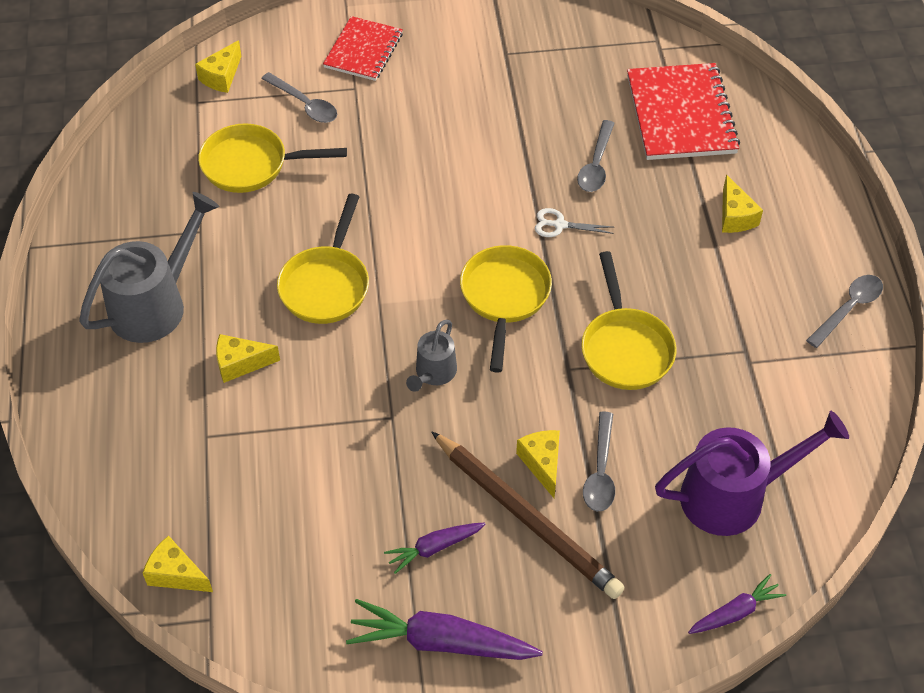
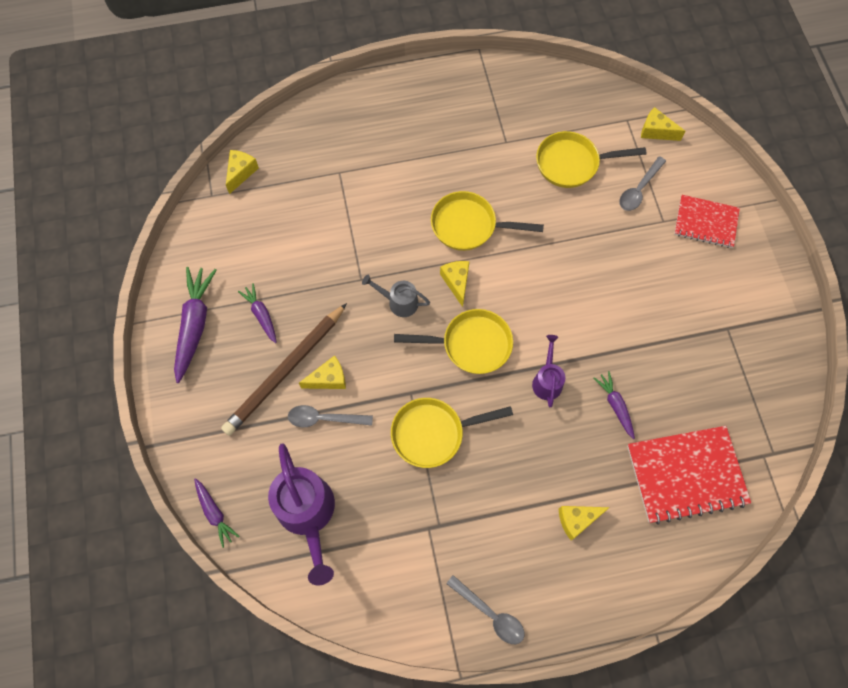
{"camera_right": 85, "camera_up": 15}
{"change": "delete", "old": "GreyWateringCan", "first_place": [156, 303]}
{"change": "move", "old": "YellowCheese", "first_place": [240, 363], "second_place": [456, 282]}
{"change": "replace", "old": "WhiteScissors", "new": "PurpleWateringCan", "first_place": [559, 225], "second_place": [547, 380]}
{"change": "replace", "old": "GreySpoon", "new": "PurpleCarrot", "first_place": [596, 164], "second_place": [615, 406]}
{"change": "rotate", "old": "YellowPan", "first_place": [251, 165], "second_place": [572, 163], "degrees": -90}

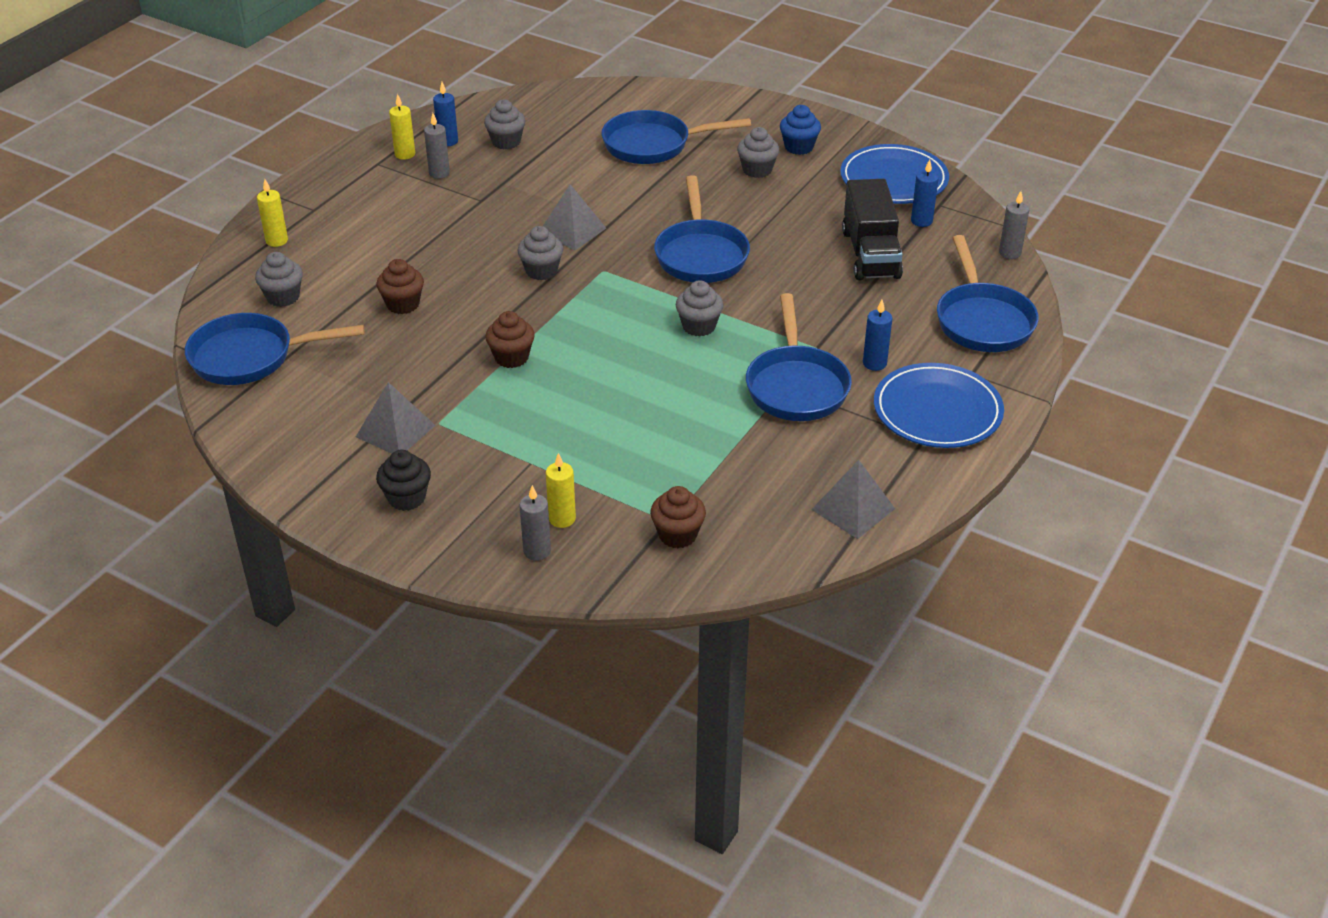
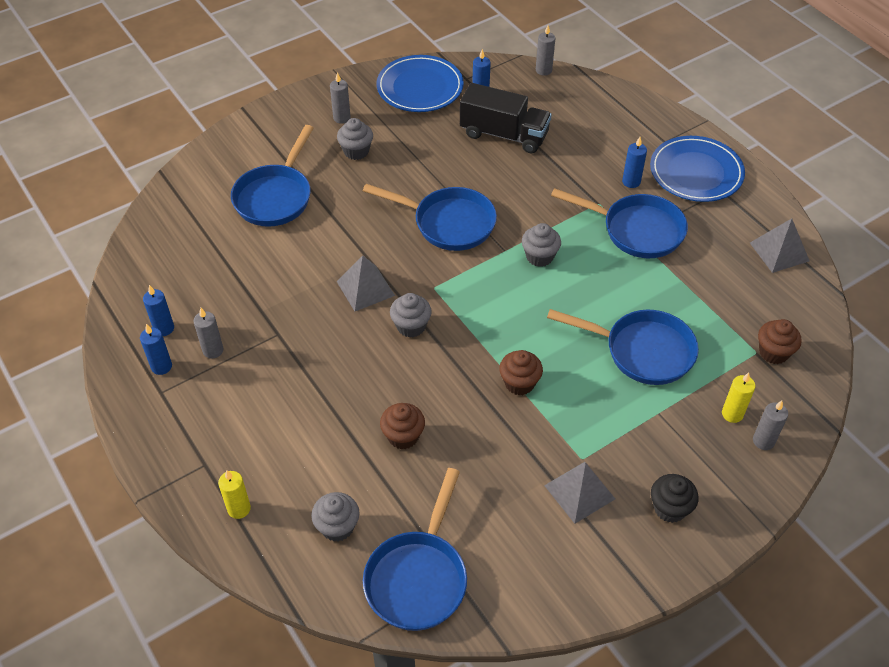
{"camera_right": -65, "camera_up": 10}
{"change": "delete", "old": "GreyCupcake", "first_place": [506, 142]}
{"change": "move", "old": "BluePan", "first_place": [982, 320], "second_place": [642, 351]}
{"change": "replace", "old": "BlueCupcake", "new": "GreyCandle", "first_place": [799, 147], "second_place": [342, 118]}
{"change": "recolor", "old": "YellowCandle", "new": "BlueCandle", "first_place": [405, 154], "second_place": [161, 366]}

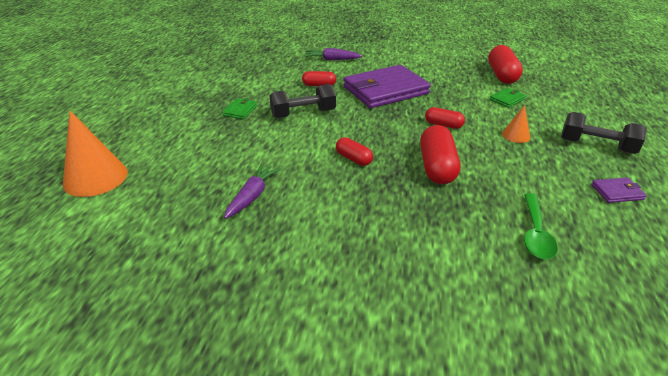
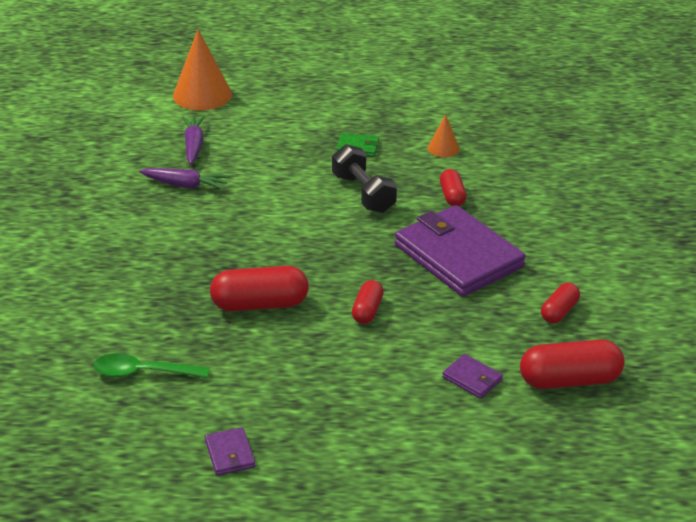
{"camera_right": 80, "camera_up": 0}
{"change": "delete", "old": "BlackDumbbell", "first_place": [596, 146]}
{"change": "move", "old": "PurpleCarrot", "first_place": [332, 59], "second_place": [194, 145]}
{"change": "move", "old": "RedCapsule", "first_place": [353, 159], "second_place": [559, 312]}
{"change": "move", "old": "OrangeCone", "first_place": [516, 135], "second_place": [443, 148]}
{"change": "recolor", "old": "GreenWallet", "new": "PurpleWallet", "first_place": [507, 99], "second_place": [472, 378]}

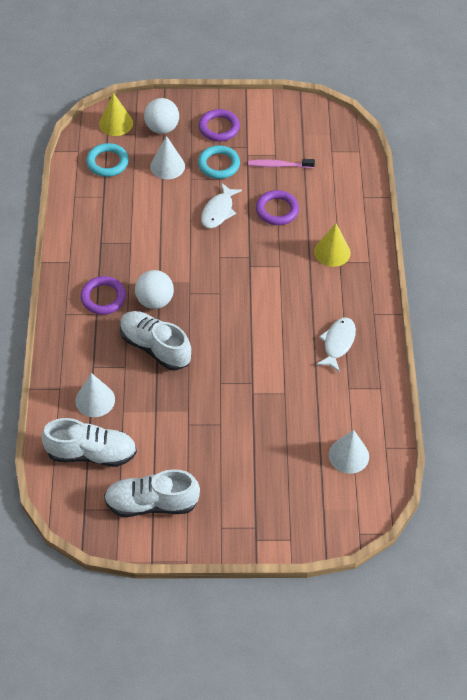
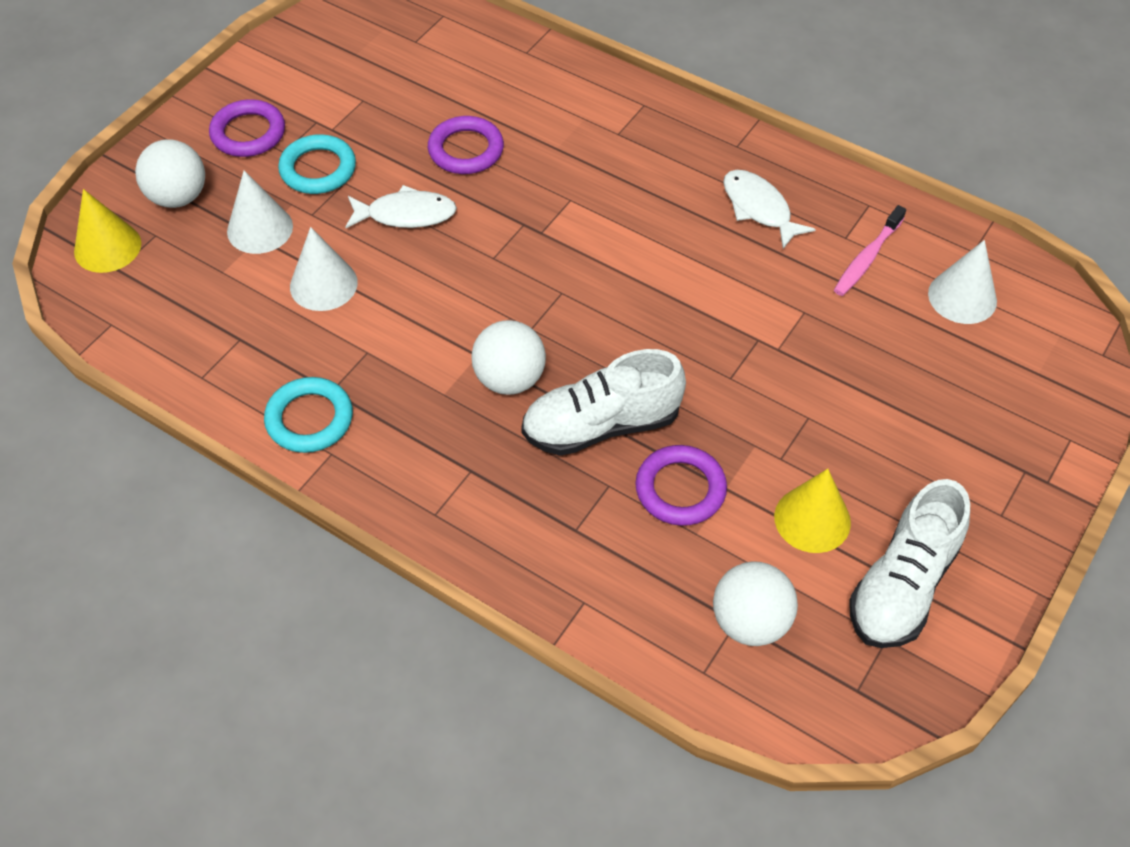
{"camera_right": -55, "camera_up": 0}
{"change": "move", "old": "WhiteCone", "first_place": [95, 400], "second_place": [323, 284]}
{"change": "move", "old": "PurpleRing", "first_place": [103, 298], "second_place": [680, 489]}
{"change": "move", "old": "TurquoiseRing", "first_place": [107, 162], "second_place": [309, 419]}
{"change": "move", "old": "PinkToothbrush", "first_place": [279, 165], "second_place": [867, 258]}
{"change": "move", "old": "YellowCone", "first_place": [332, 252], "second_place": [812, 519]}
{"change": "replace", "old": "WhiteShoe", "new": "WhiteBall", "first_place": [91, 453], "second_place": [750, 622]}
{"change": "rotate", "old": "WhiteFish", "first_place": [218, 211], "second_place": [406, 214], "degrees": -60}

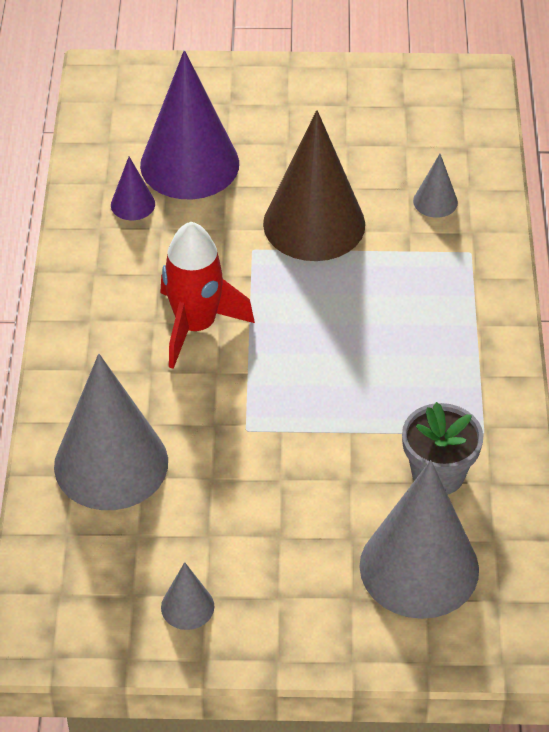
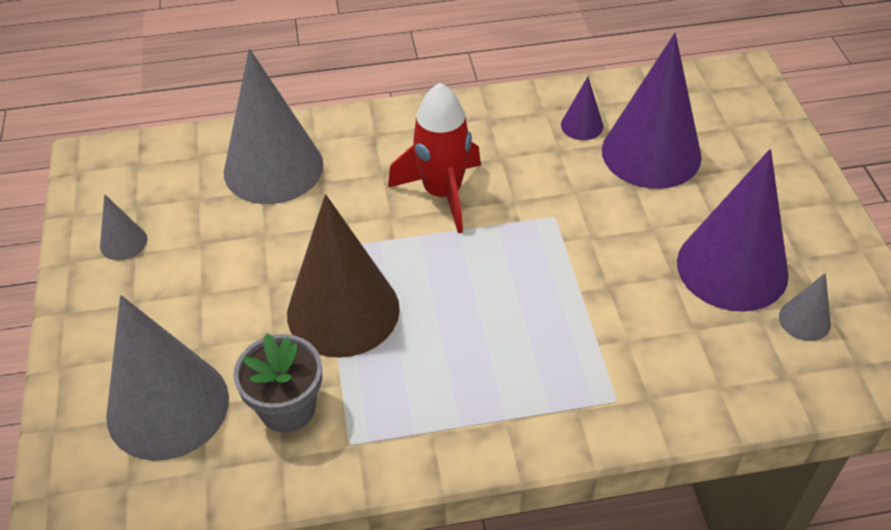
{"camera_right": 80, "camera_up": 0}
{"change": "insert", "new": "PurpleCone", "second_place": [732, 268]}
{"change": "move", "old": "BrownCone", "first_place": [314, 224], "second_place": [343, 311]}
{"change": "move", "old": "GreyCone", "first_place": [435, 201], "second_place": [804, 320]}

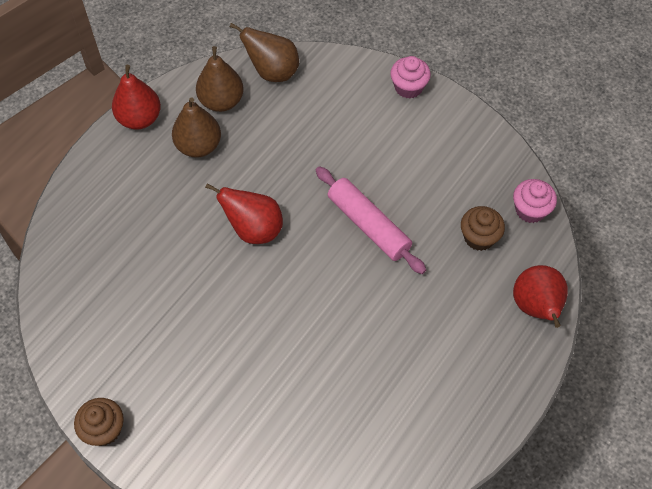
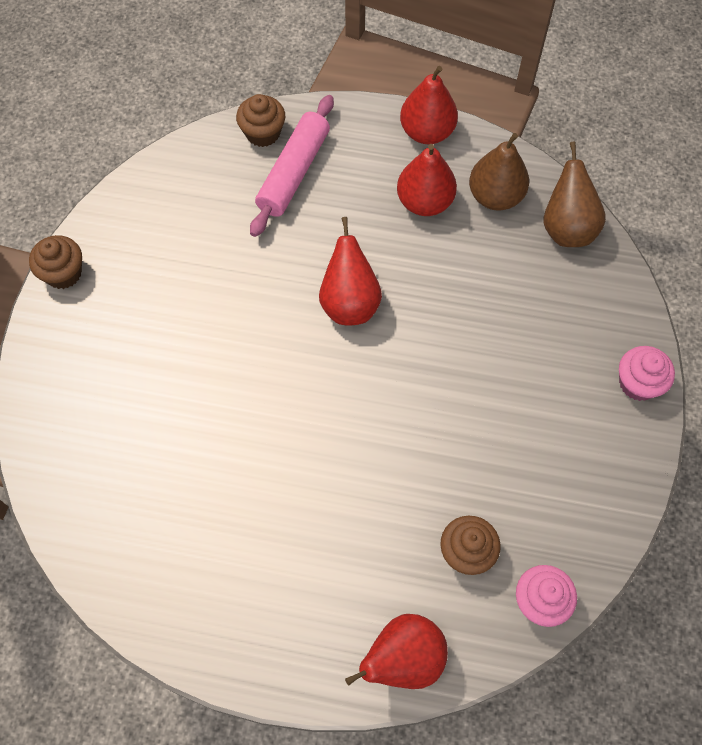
{"camera_right": 65, "camera_up": 5}
{"change": "insert", "new": "BrownCupcake", "second_place": [263, 133]}
{"change": "move", "old": "PinkRollingPin", "first_place": [368, 225], "second_place": [293, 172]}
{"change": "recolor", "old": "BrownPear", "new": "RedPear", "first_place": [198, 146], "second_place": [424, 202]}

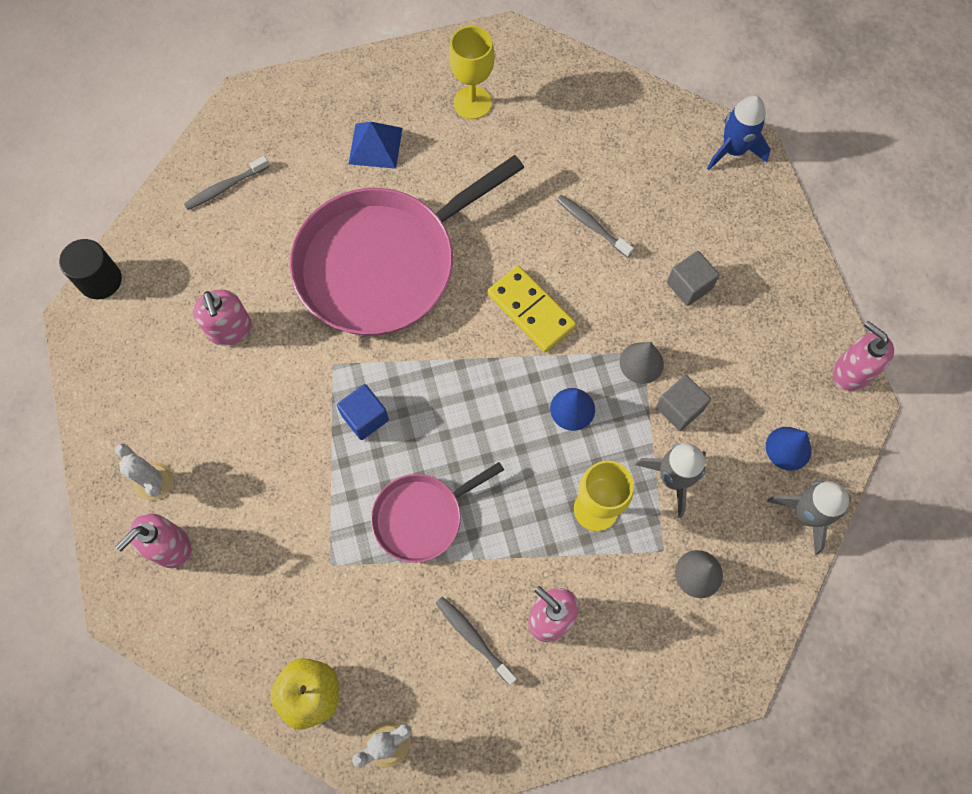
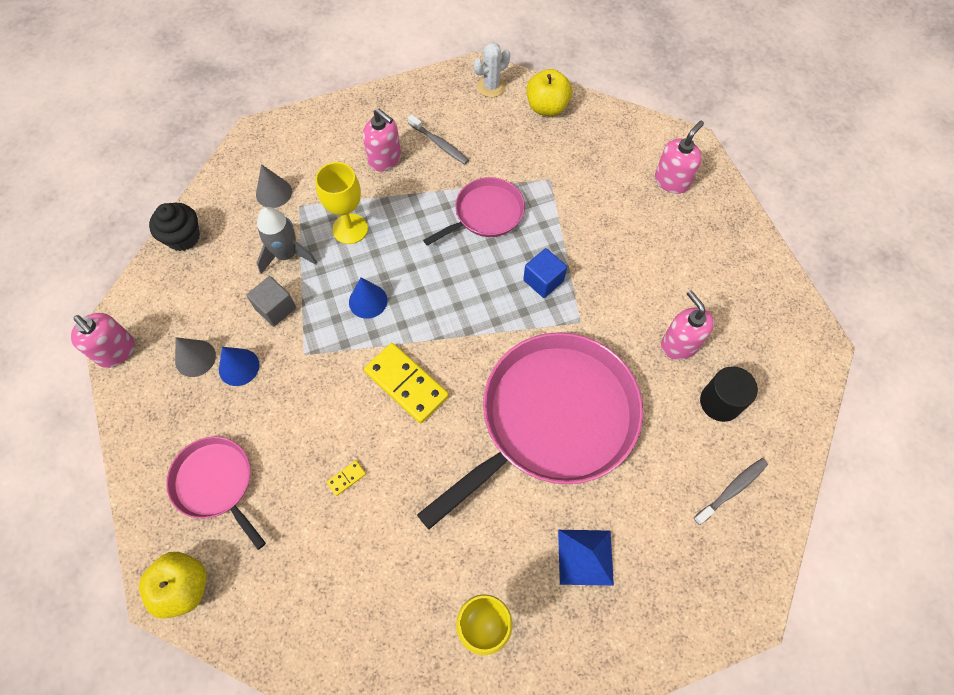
{"camera_right": 175, "camera_up": -5}
{"change": "delete", "old": "WhiteCactus", "first_place": [154, 481]}
{"change": "delete", "old": "GreyCube", "first_place": [689, 286]}
{"change": "insert", "new": "PinkPan", "second_place": [216, 483]}
{"change": "move", "old": "BlackCylinder", "first_place": [100, 280], "second_place": [720, 402]}
{"change": "move", "old": "GreyCone", "first_place": [641, 363], "second_place": [195, 358]}
{"change": "move", "old": "BlueCone", "first_place": [788, 448], "second_place": [239, 367]}
{"change": "replace", "old": "GreyToothbrush", "new": "YellowDomino", "first_place": [592, 225], "second_place": [346, 478]}
{"change": "replace", "old": "BlueRocket", "new": "YellowApple", "first_place": [733, 150], "second_place": [184, 587]}
{"change": "replace", "old": "GreyRocket", "new": "BlackCupcake", "first_place": [806, 514], "second_place": [183, 237]}

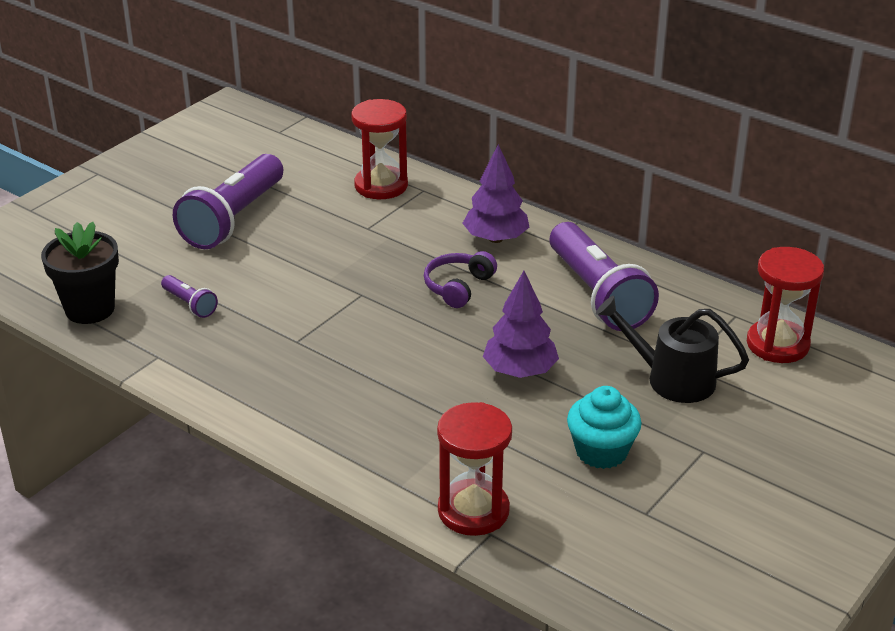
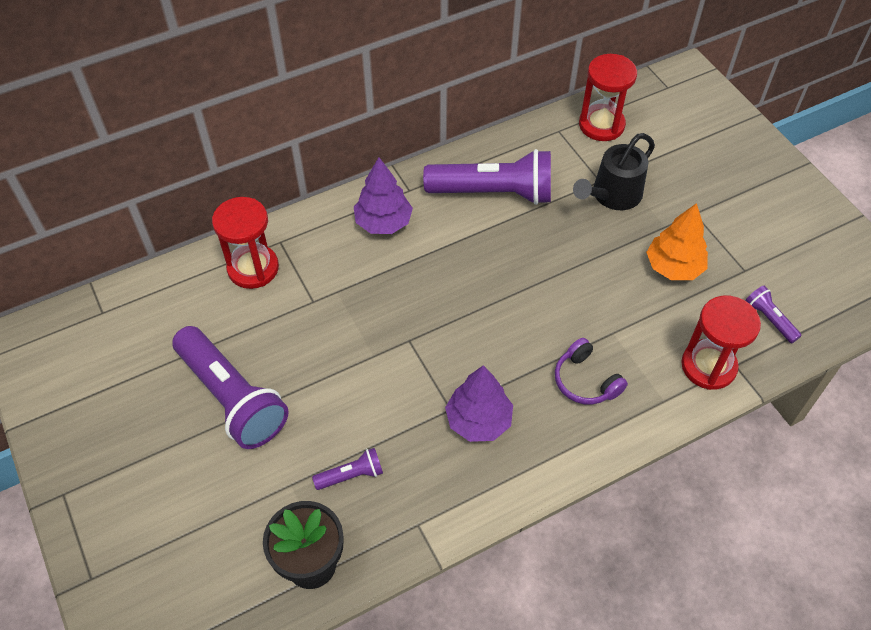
{"camera_right": -65, "camera_up": 20}
{"change": "insert", "new": "PurpleFlashlight", "second_place": [769, 319]}
{"change": "move", "old": "PurpleHeadphones", "first_place": [458, 287], "second_place": [585, 381]}
{"change": "move", "old": "PurpleTree", "first_place": [520, 371], "second_place": [478, 420]}
{"change": "replace", "old": "TurquoiseCupcake", "new": "OrangeTree", "first_place": [601, 451], "second_place": [673, 267]}

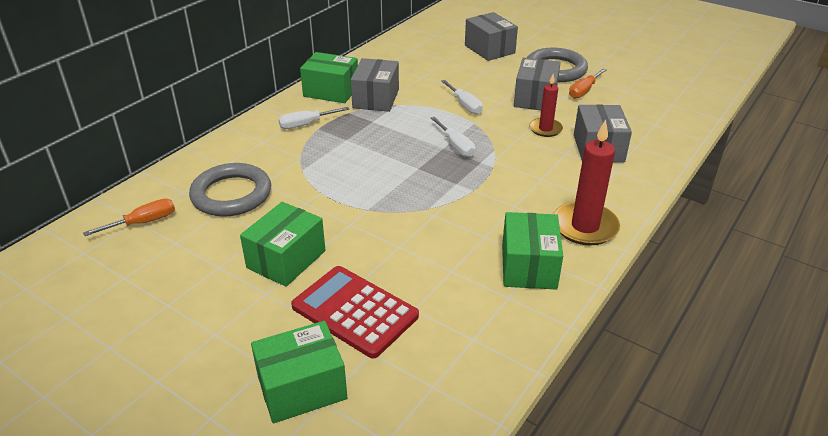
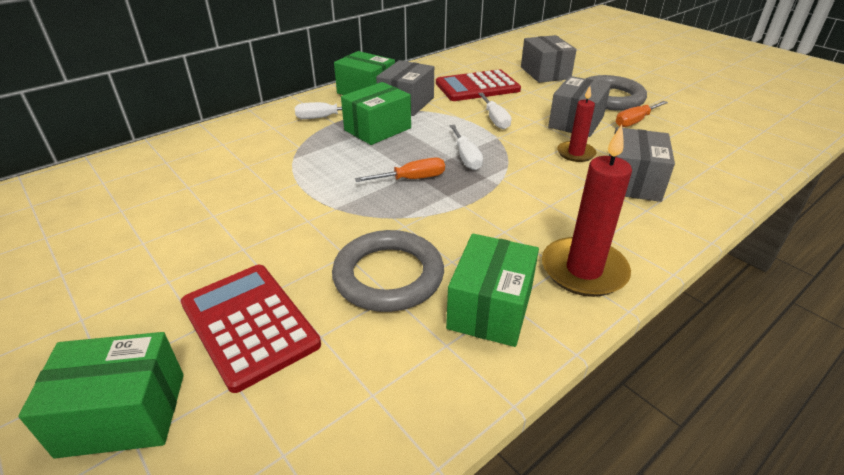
{"camera_right": 15, "camera_up": 0}
{"change": "insert", "new": "RedCalculator", "second_place": [477, 87]}
{"change": "move", "old": "OrangeScrewdriver", "first_place": [143, 222], "second_place": [412, 179]}
{"change": "move", "old": "GreyRing", "first_place": [231, 194], "second_place": [388, 276]}
{"change": "move", "old": "GreenBox", "first_place": [286, 259], "second_place": [377, 129]}

